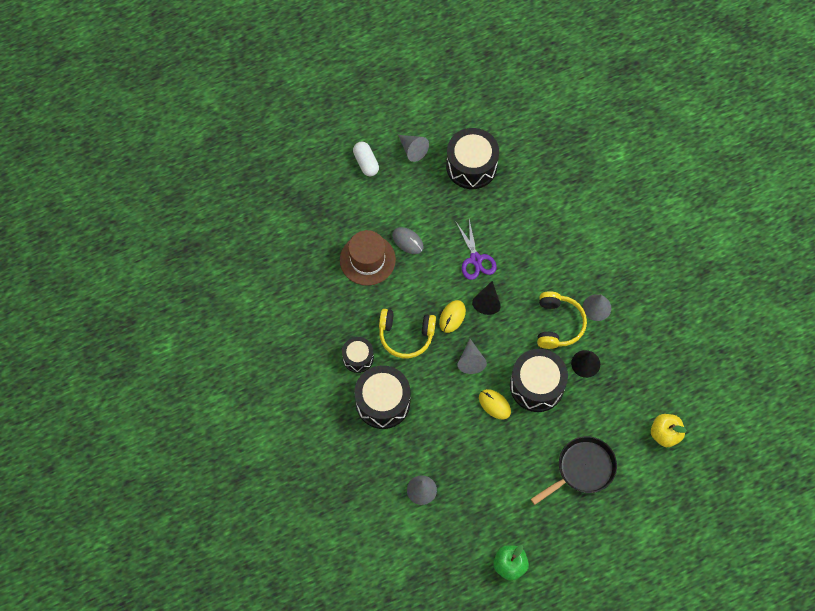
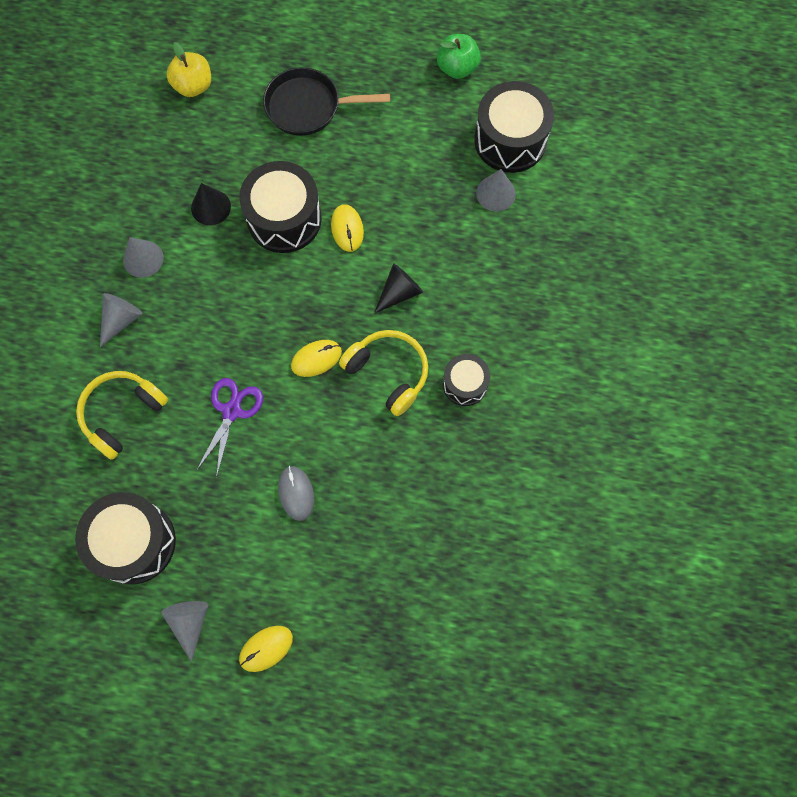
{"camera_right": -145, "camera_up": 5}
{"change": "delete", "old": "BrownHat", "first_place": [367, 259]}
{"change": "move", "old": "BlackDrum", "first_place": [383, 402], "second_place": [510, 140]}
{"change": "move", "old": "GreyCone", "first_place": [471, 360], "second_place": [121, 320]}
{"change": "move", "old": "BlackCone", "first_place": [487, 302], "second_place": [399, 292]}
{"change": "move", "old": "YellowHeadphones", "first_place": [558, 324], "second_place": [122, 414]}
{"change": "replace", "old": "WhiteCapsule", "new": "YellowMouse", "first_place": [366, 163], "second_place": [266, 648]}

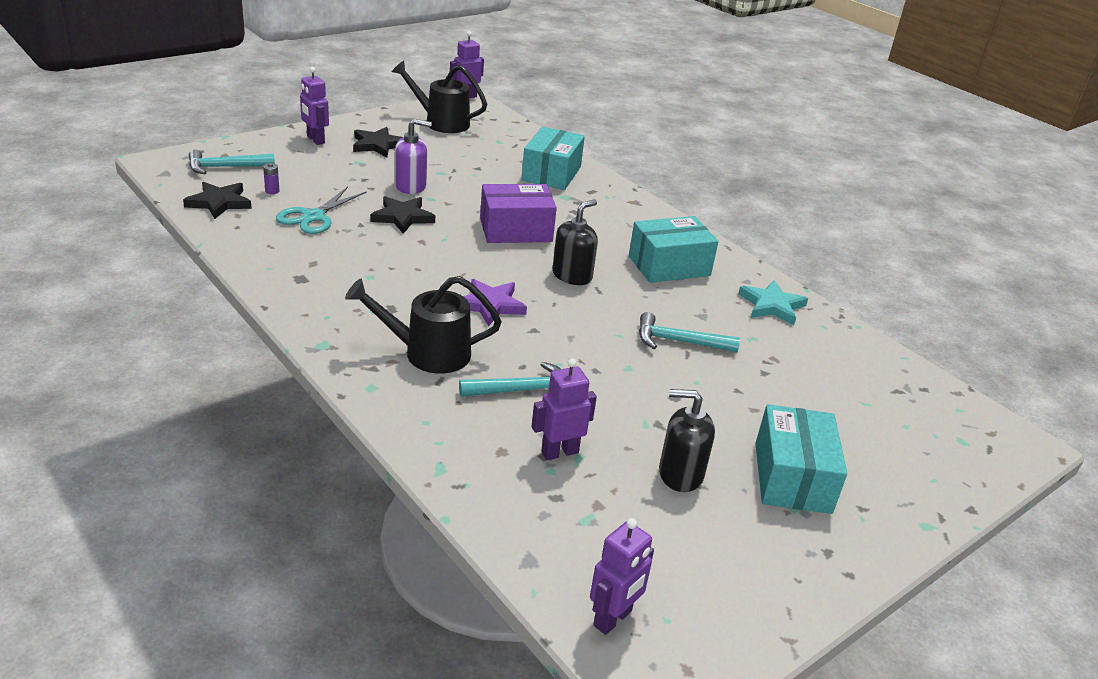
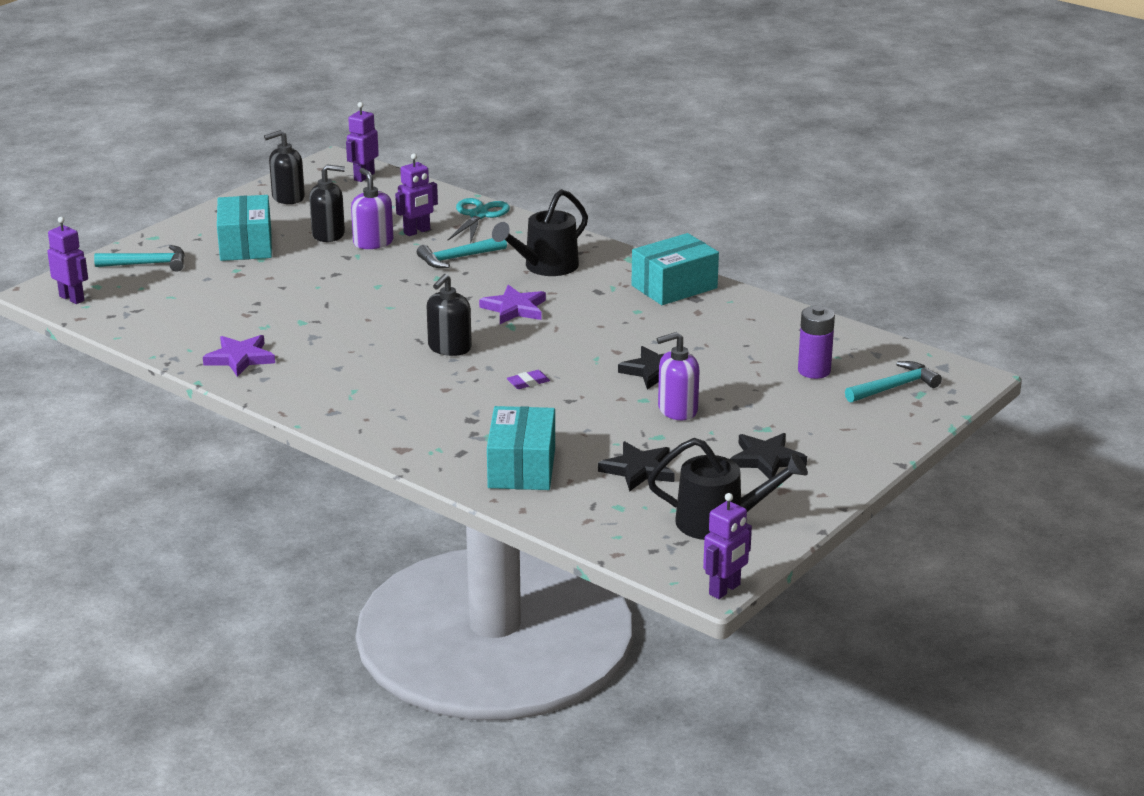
{"camera_right": 170, "camera_up": -5}
{"change": "insert", "new": "BlackSoapDispenser", "second_place": [288, 197]}
{"change": "insert", "new": "PurpleSoapDispenser", "second_place": [373, 242]}
{"change": "move", "old": "BlackStar", "first_place": [219, 203], "second_place": [638, 470]}
{"change": "move", "old": "TurquoiseScissors", "first_place": [313, 217], "second_place": [478, 215]}
{"change": "move", "old": "PurpleRobot", "first_place": [315, 140], "second_place": [72, 298]}
{"change": "move", "old": "TurquoiseBox", "first_place": [669, 266], "second_place": [674, 287]}
{"change": "move", "old": "TurquoiseHammer", "first_place": [679, 341], "second_place": [147, 264]}
{"change": "replace", "old": "PurpleBox", "new": "PurpleEraser", "first_place": [516, 230], "second_place": [528, 382]}
{"change": "recolor", "old": "TurquoiseStar", "new": "PurpleStar", "first_place": [772, 305], "second_place": [240, 358]}
{"change": "rotate", "old": "BlackWateringCan", "first_place": [427, 353], "second_place": [545, 267], "degrees": 150}
{"change": "resize", "old": "PurpleBattery", "first_place": [272, 191], "second_place": [814, 371], "factor": 2.06}

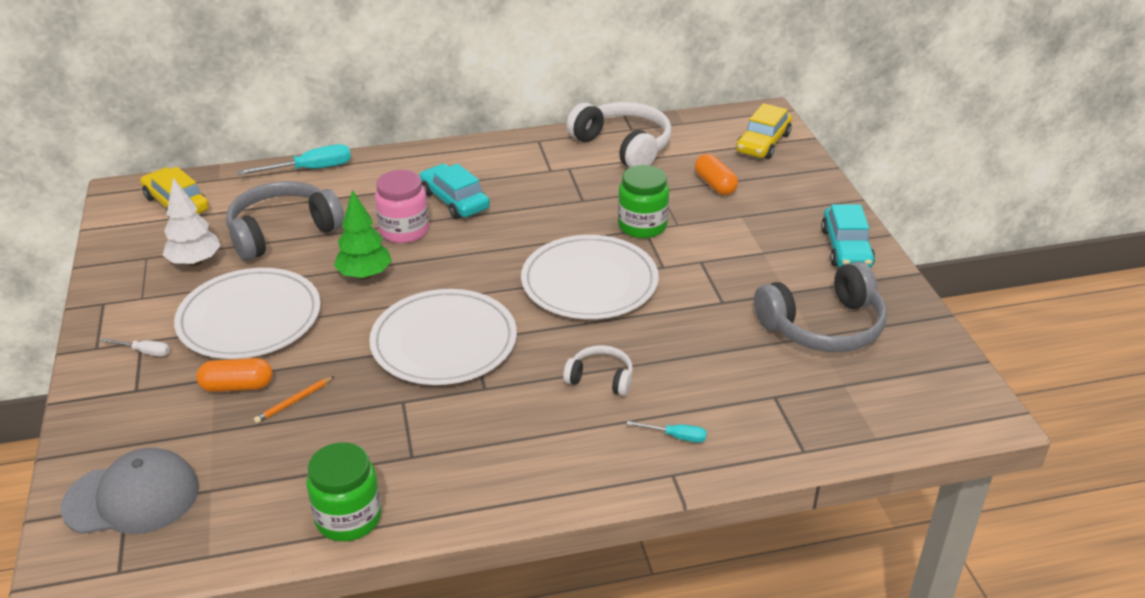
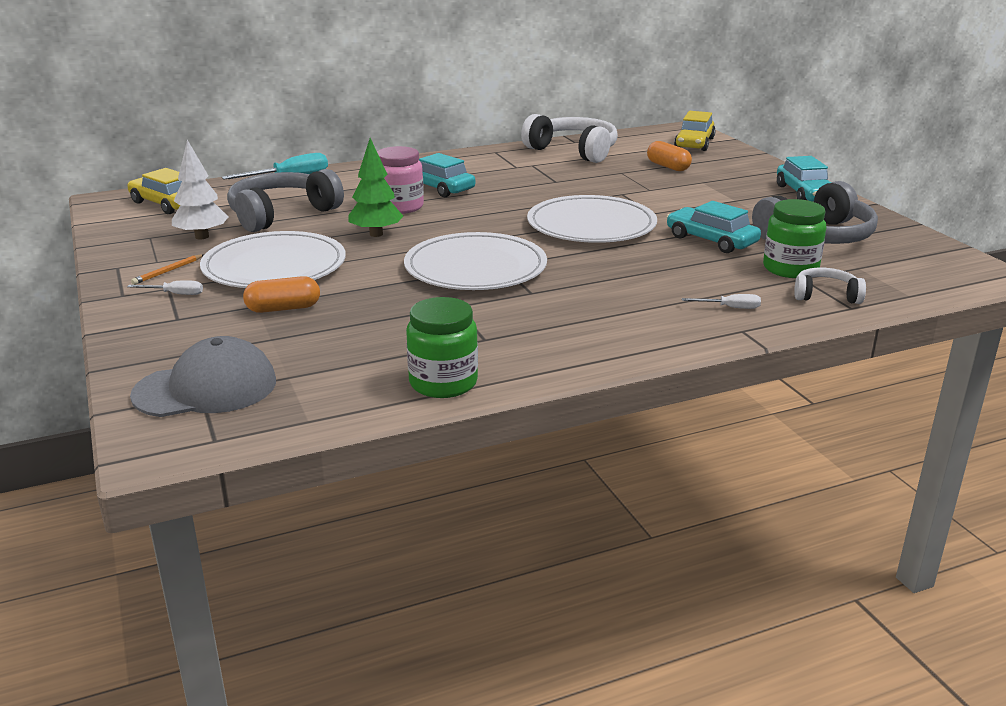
{"camera_right": -10, "camera_up": -10}
{"change": "insert", "new": "TurquoiseCar", "second_place": [711, 240]}
{"change": "move", "old": "OrangePencil", "first_place": [294, 401], "second_place": [168, 271]}
{"change": "move", "old": "WhiteHeadphones", "first_place": [601, 378], "second_place": [826, 295]}
{"change": "move", "old": "GreenJar", "first_place": [642, 226], "second_place": [790, 269]}
{"change": "recolor", "old": "TurquoiseScrewdriver", "new": "WhiteScrewdriver", "first_place": [676, 436], "second_place": [730, 308]}

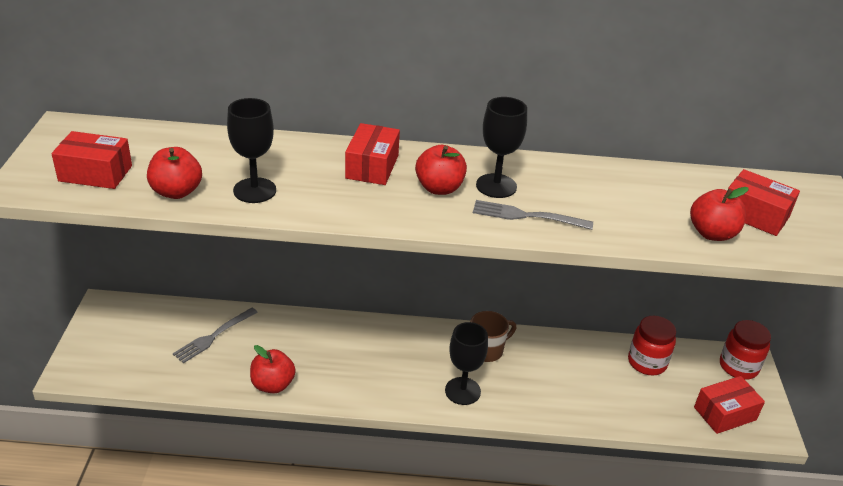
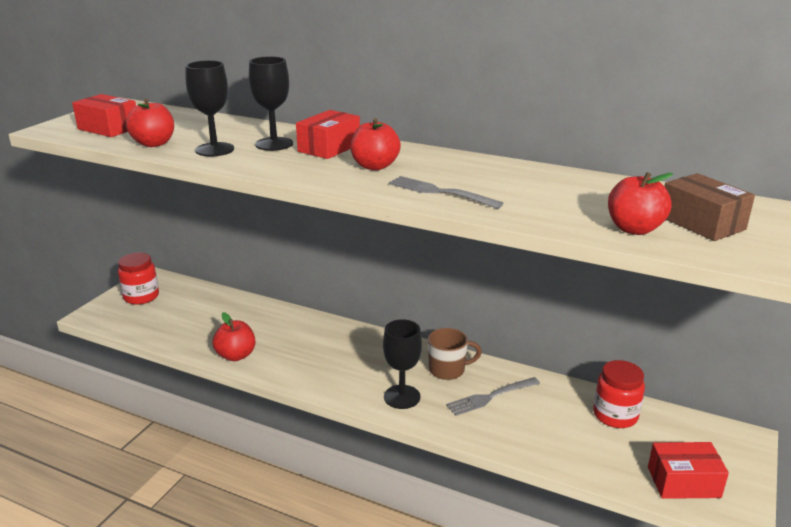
{"camera_right": 25, "camera_up": -10}
{"change": "move", "old": "GreyFork", "first_place": [214, 336], "second_place": [491, 397]}
{"change": "move", "old": "BlackGoblet", "first_place": [496, 186], "second_place": [274, 144]}
{"change": "move", "old": "RedJar", "first_place": [738, 366], "second_place": [141, 297]}
{"change": "recolor", "old": "RedBox", "new": "BrownBox", "first_place": [754, 215], "second_place": [701, 223]}

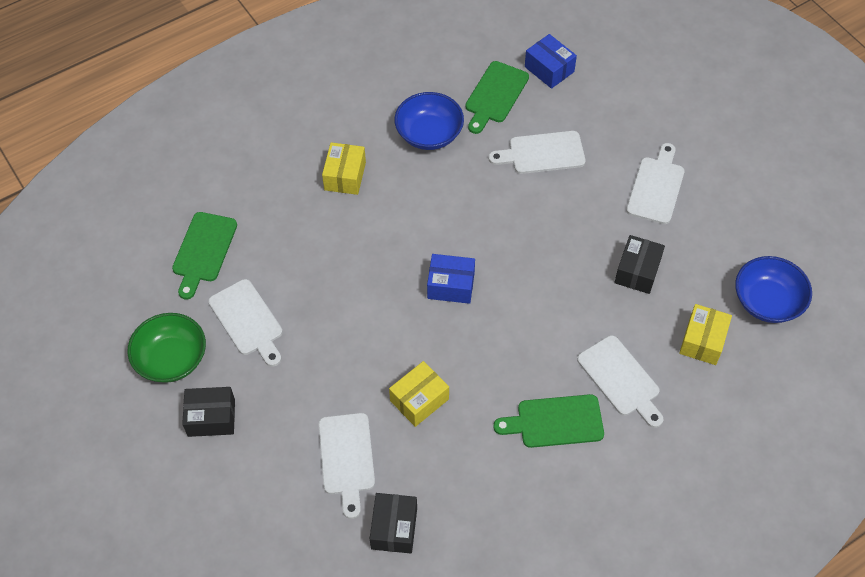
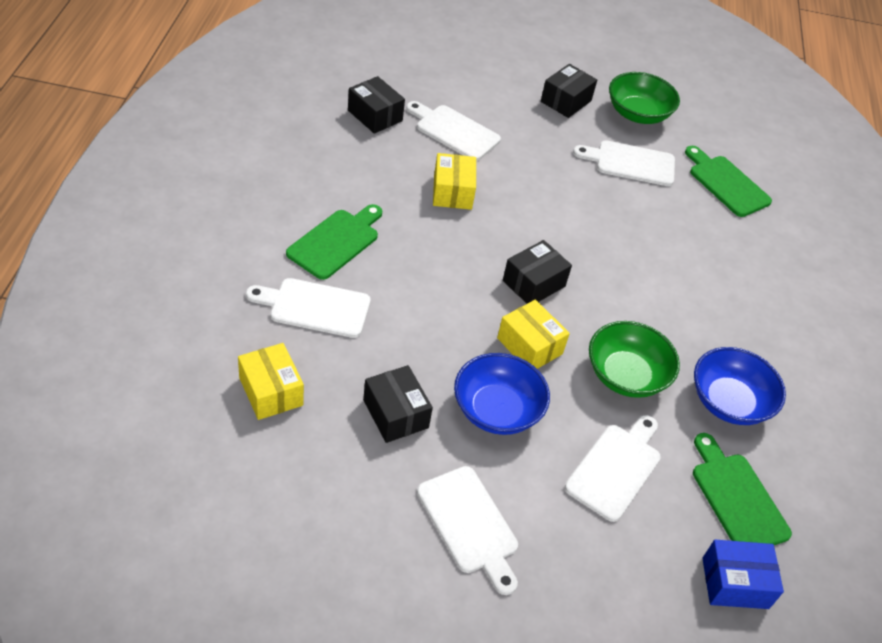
{"camera_right": 125, "camera_up": -10}
{"change": "insert", "new": "GreenBowl", "second_place": [626, 375]}
{"change": "move", "old": "YellowBox", "first_place": [345, 176], "second_place": [529, 346]}
{"change": "move", "old": "BlueBowl", "first_place": [767, 301], "second_place": [497, 410]}
{"change": "recolor", "old": "BlueBox", "new": "BlackBox", "first_place": [451, 285], "second_place": [534, 283]}

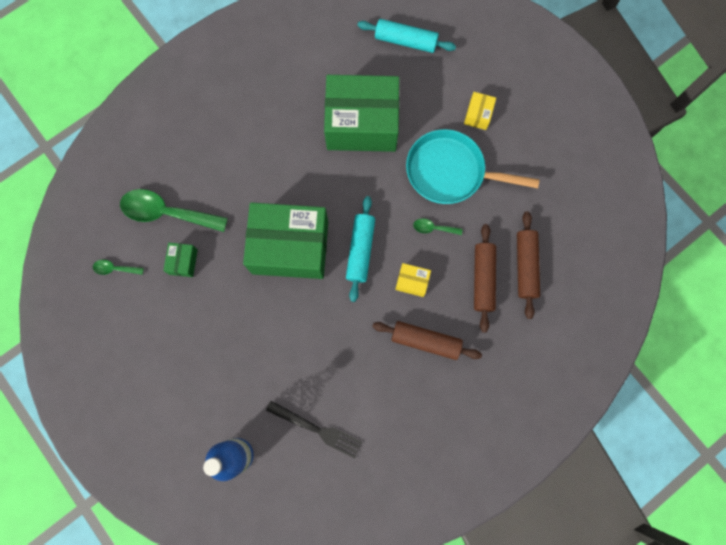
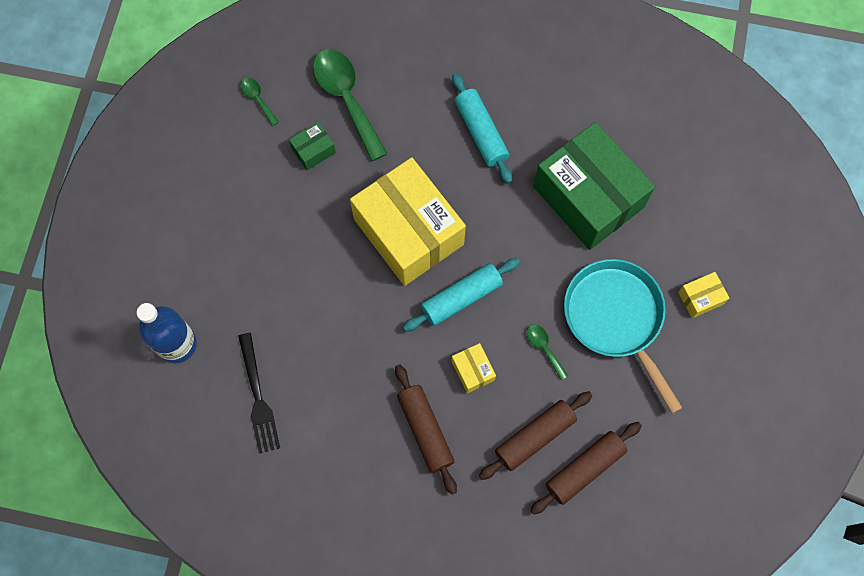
{"camera_right": 50, "camera_up": -5}
{"change": "move", "old": "TurquoiseRollingPin", "first_place": [405, 41], "second_place": [481, 132]}
{"change": "recolor", "old": "GreenBox", "new": "YellowBox", "first_place": [290, 247], "second_place": [408, 232]}

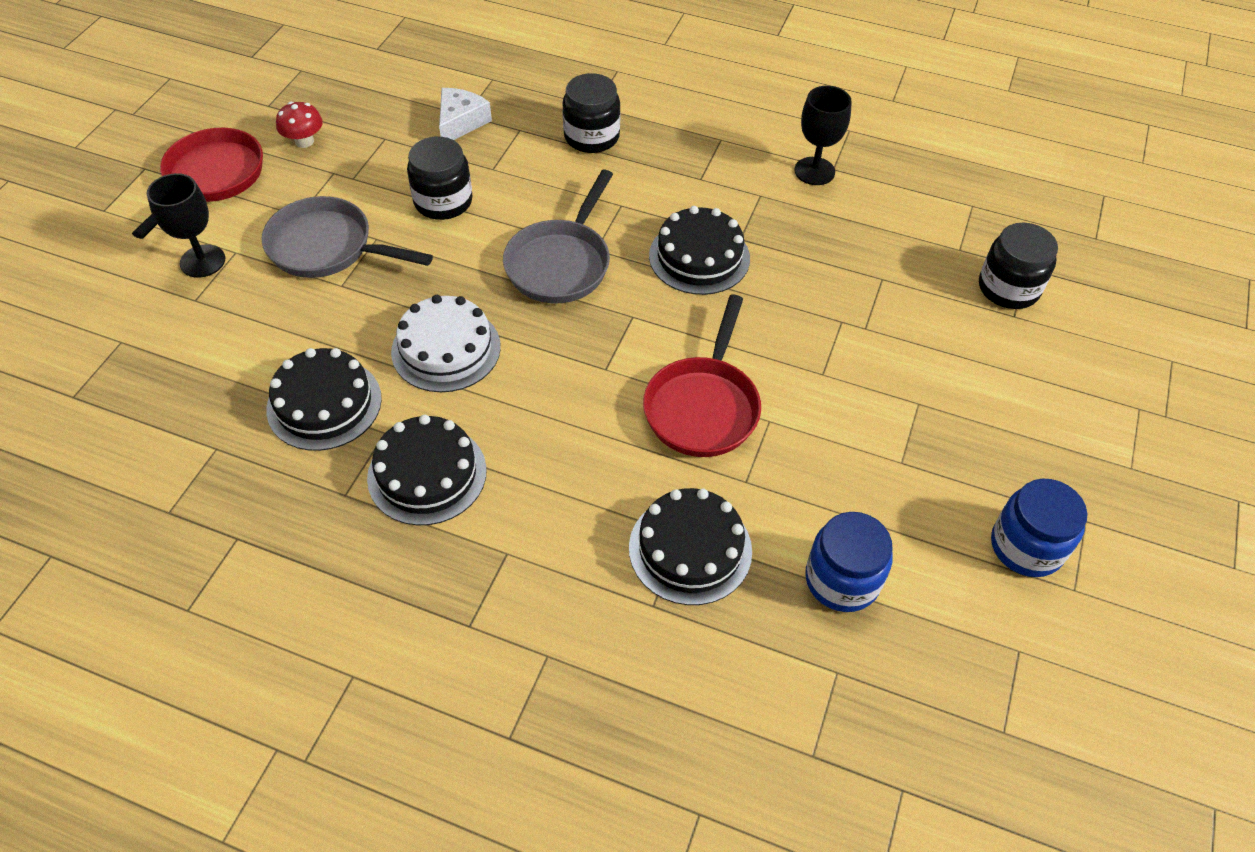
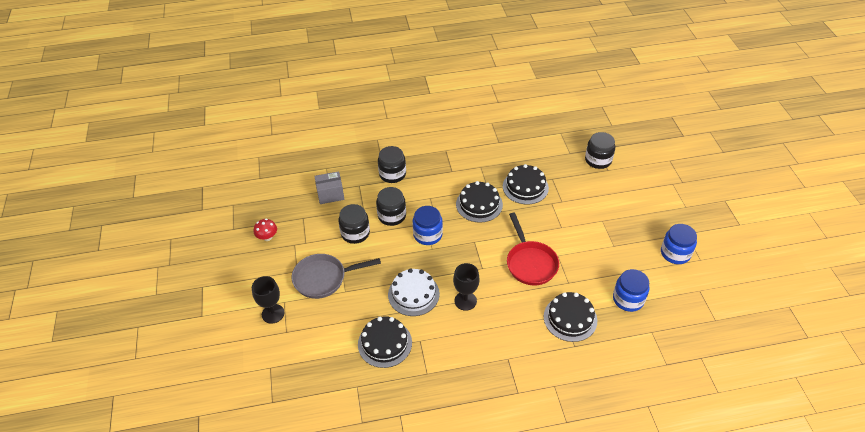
{"camera_right": -30, "camera_up": -5}
{"change": "delete", "old": "RedPan", "first_place": [211, 178]}
{"change": "insert", "new": "BlackJar", "second_place": [392, 216]}
{"change": "move", "old": "BlackCake", "first_place": [427, 474], "second_place": [525, 187]}
{"change": "move", "old": "BlackGoblet", "first_place": [814, 171], "second_place": [465, 301]}
{"change": "replace", "old": "WhiteCheese", "new": "GreyBox", "first_place": [460, 122], "second_place": [330, 194]}
{"change": "replace", "old": "GreyPan", "new": "BlueJar", "first_place": [560, 263], "second_place": [427, 235]}

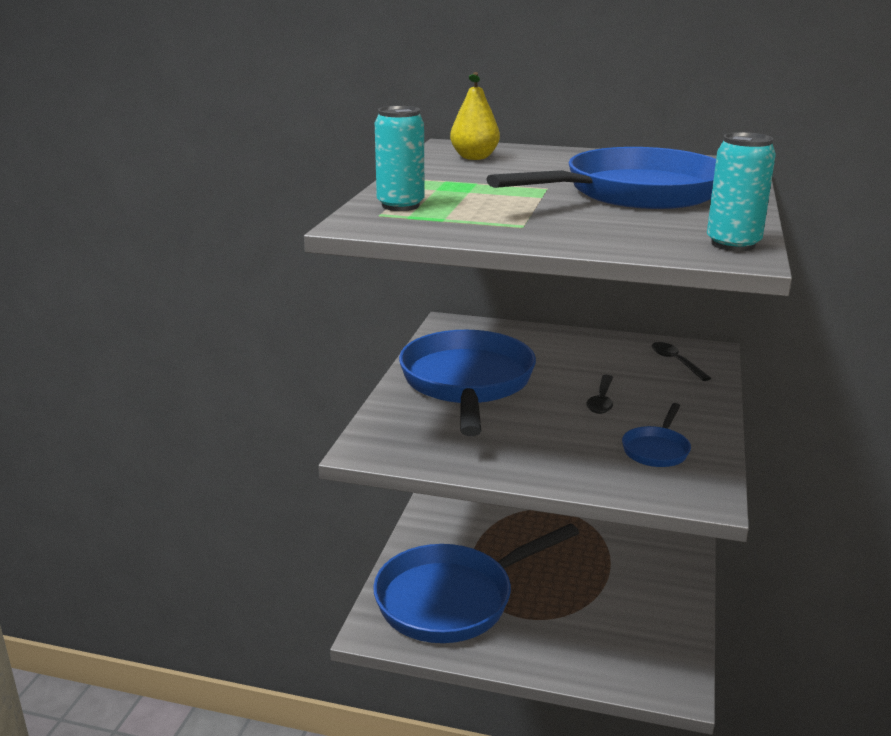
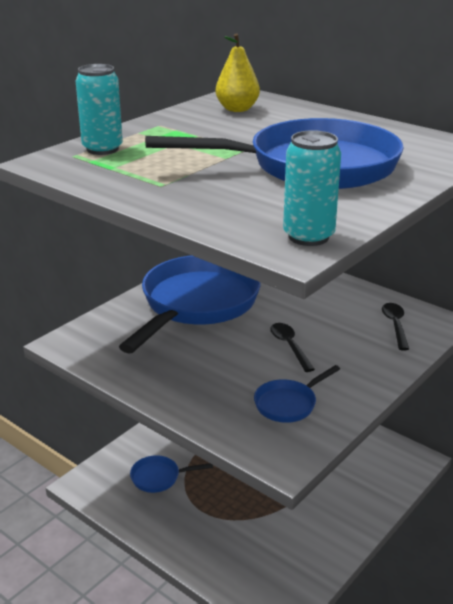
{"camera_right": 25, "camera_up": 5}
{"change": "rotate", "old": "BlackSpoon", "first_place": [601, 400], "second_place": [289, 346], "degrees": 120}
{"change": "resize", "old": "BluePan", "first_place": [452, 599], "second_place": [159, 477], "factor": 0.43}

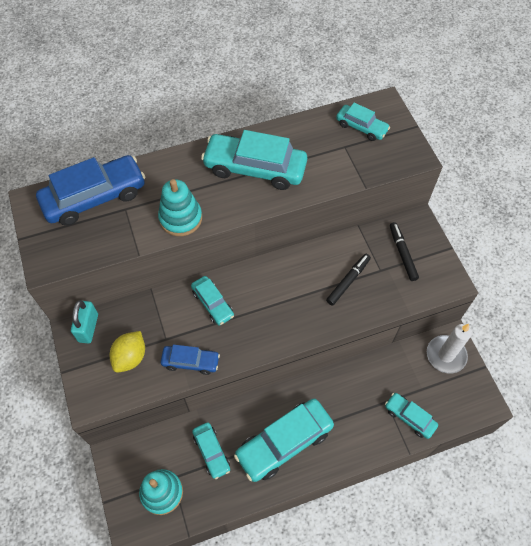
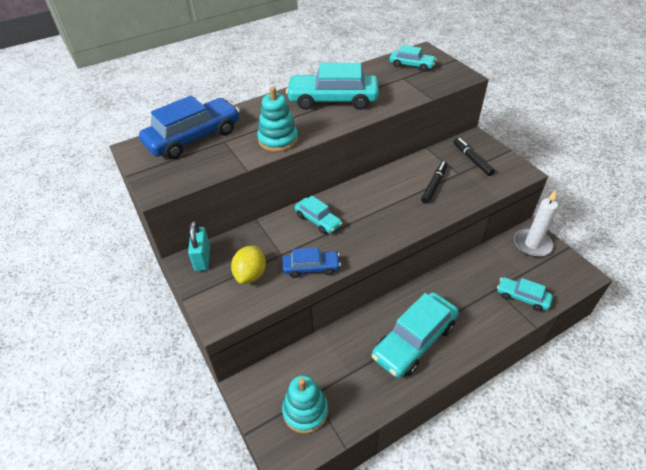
{"camera_right": -10, "camera_up": -15}
{"change": "delete", "old": "TurquoiseCar", "first_place": [211, 452]}

